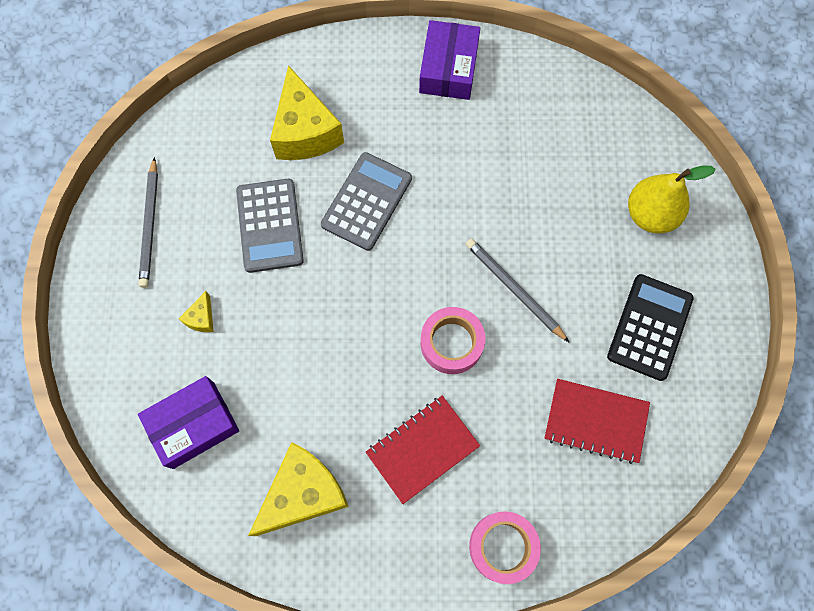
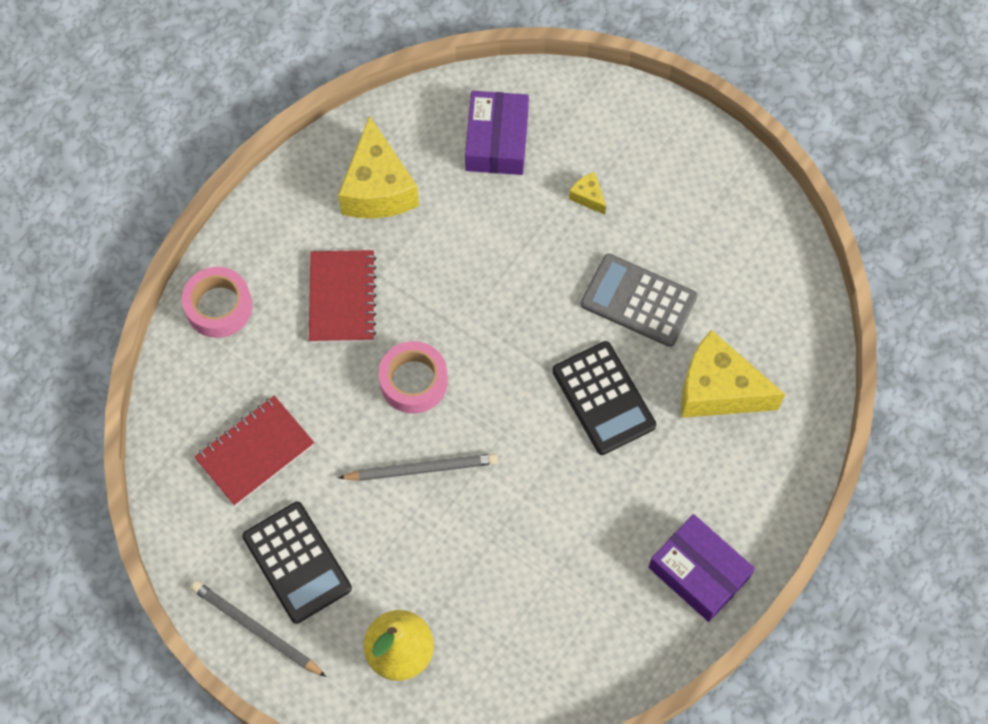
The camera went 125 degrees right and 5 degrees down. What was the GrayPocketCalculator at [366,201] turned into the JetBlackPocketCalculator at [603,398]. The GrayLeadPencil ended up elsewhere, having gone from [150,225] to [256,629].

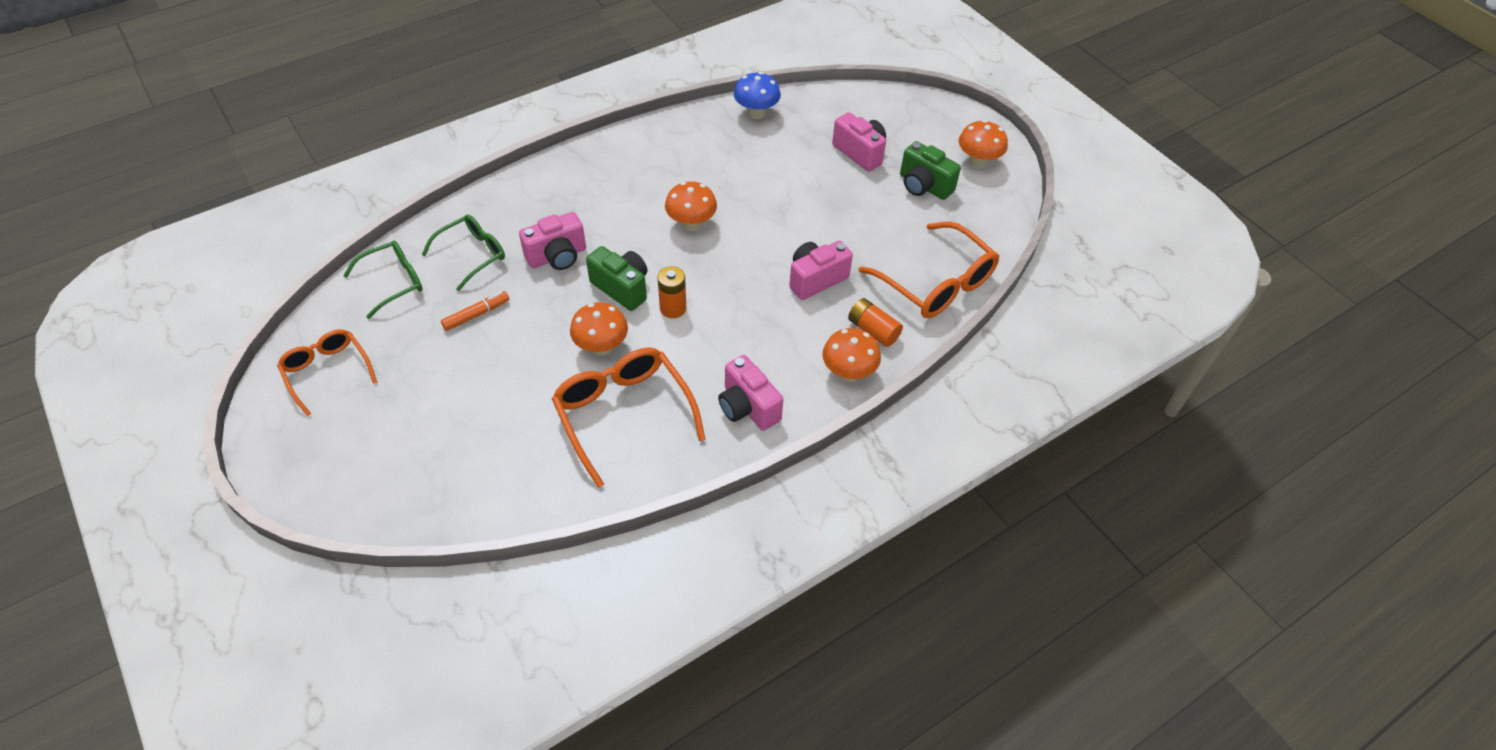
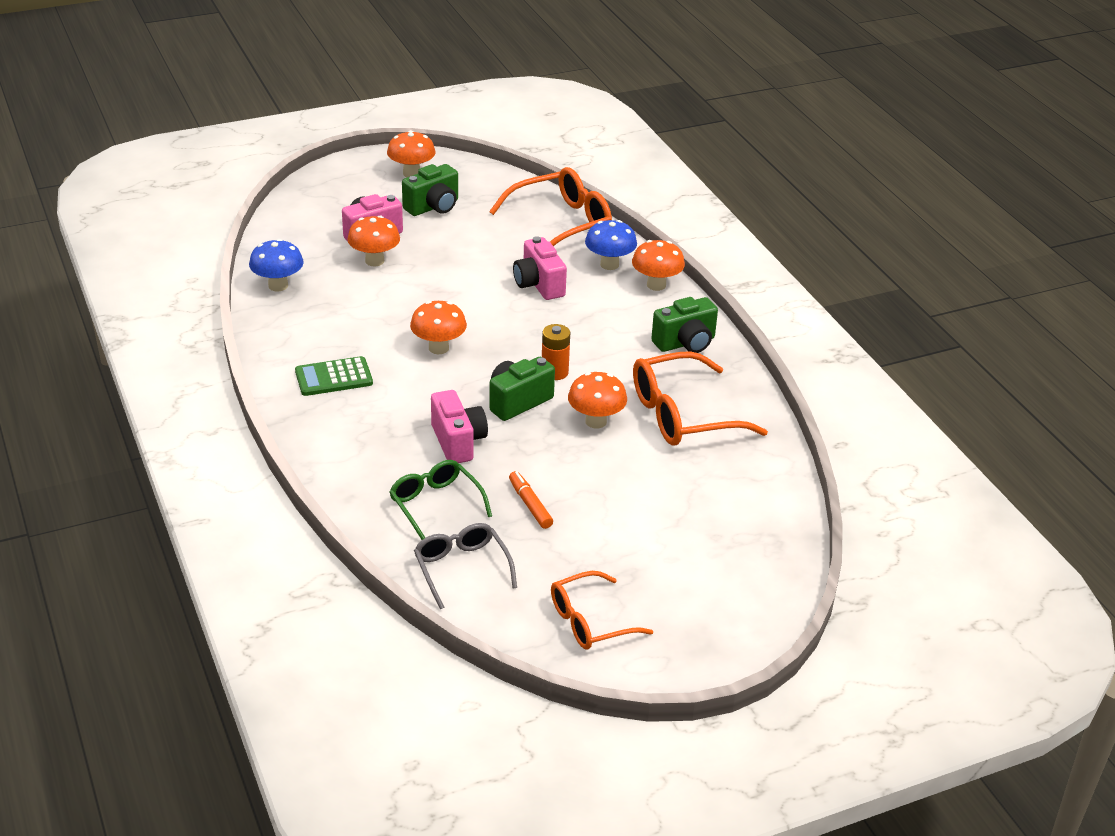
The camera went 80 degrees left and 15 degrees down. What was the LeafGreenEyeglasses at [393,282] turned into the GrayEyeglasses at [462,569]. Where the OrangeBattery stood at [873,330], the BlueMushroom came to stand at [609,264]. What was the RosyPhotoCamera at [747,407] turned into the LeafGreenPhotoCamera at [685,343]. The second view gained the OrangeMushroom at [374,261]. The second view gained the LeafGreenPocketCalculator at [334,377].

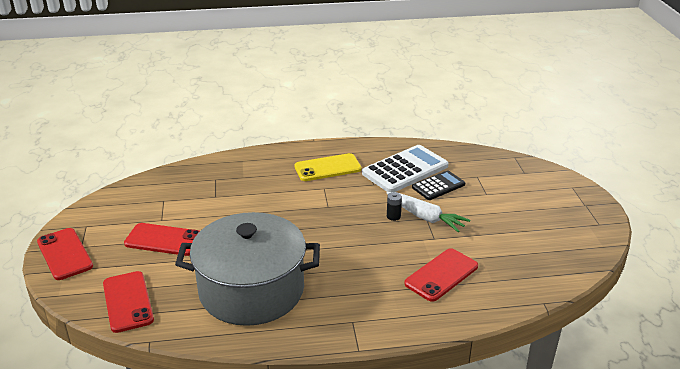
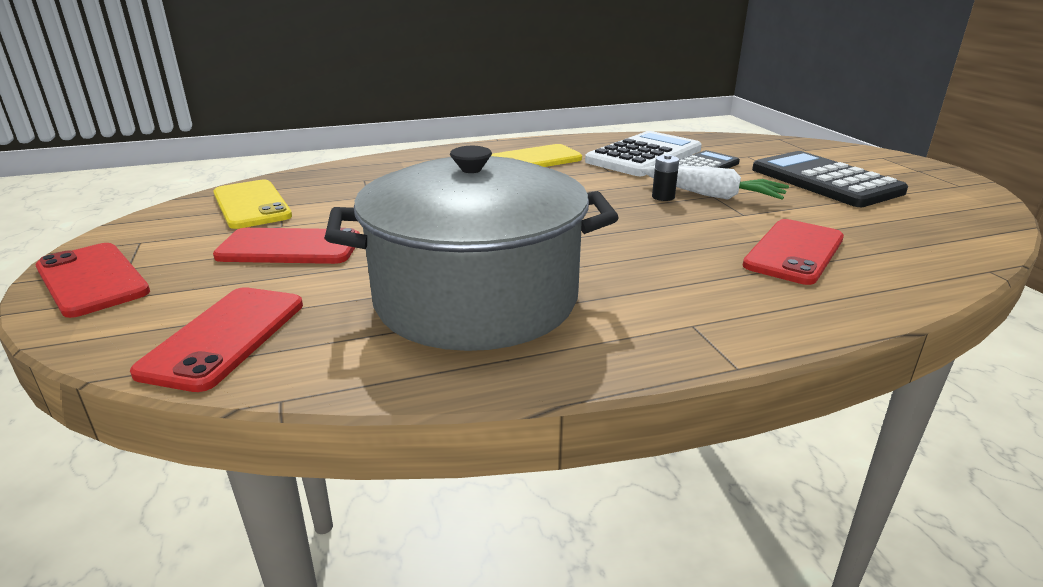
The camera went 10 degrees left and 5 degrees down. The ScarletMobilePhone at [128,301] ended up facing another way, 45 degrees clockwise from before. The second view gained the JetBlackPocketCalculator at [825,181]. The second view gained the GoldenMobilePhone at [252,205].

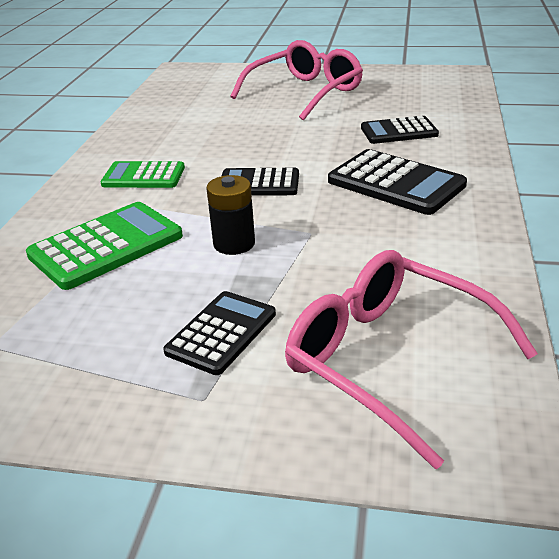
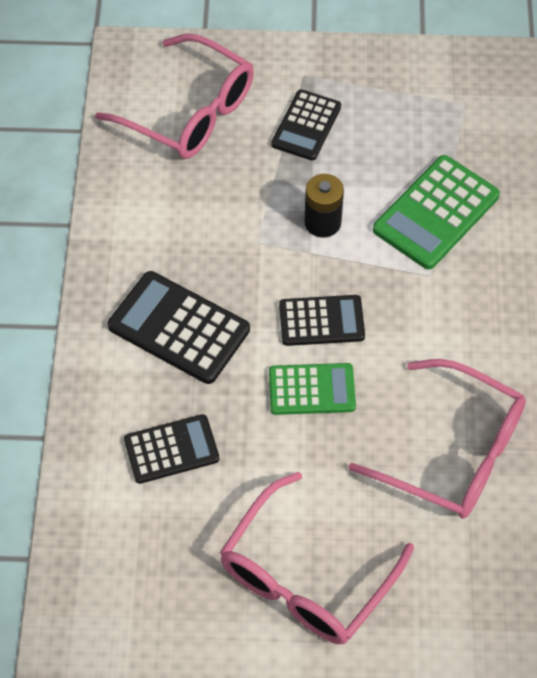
The camera went 170 degrees right and 25 degrees up. The LeafGreenPocketCalculator ended up elsewhere, having gone from [143,176] to [312,389]. The second view gained the RosyEyeglasses at [454,452].

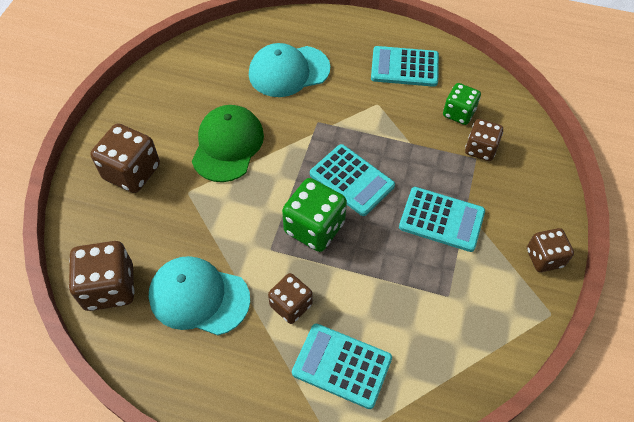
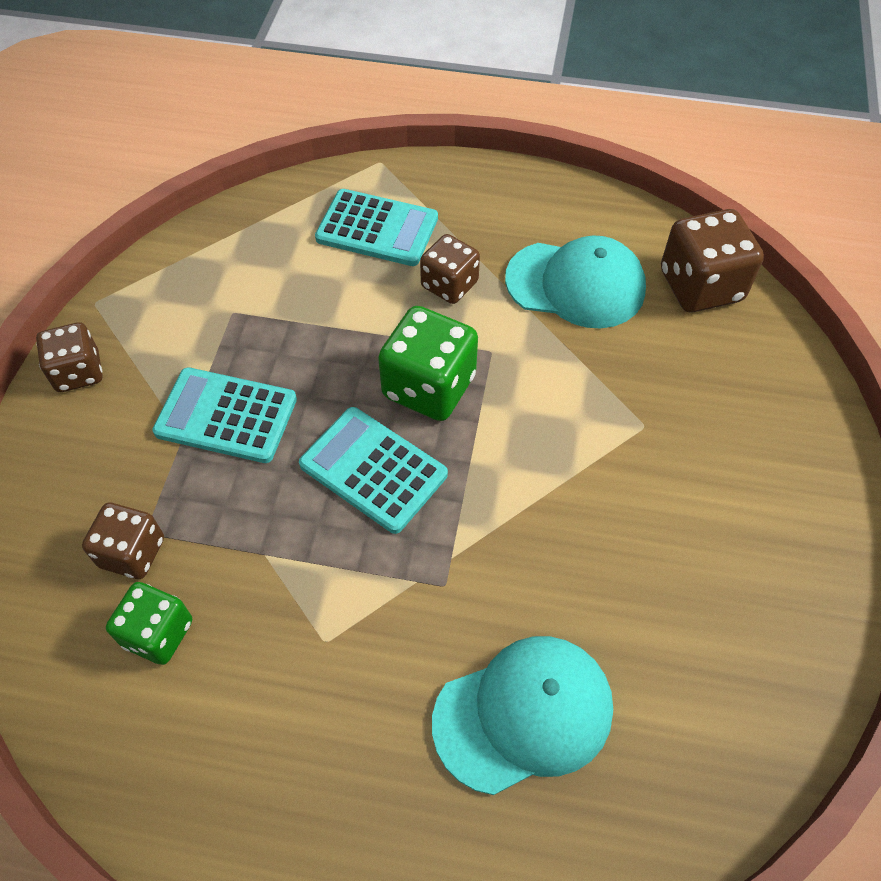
The camera went 175 degrees right and 0 degrees up. The second view lost the AquaPocketCalculator at [404,67]. The second view lost the LeafGreenCap at [227,145]. The second view lost the RussetDie at [132,172].

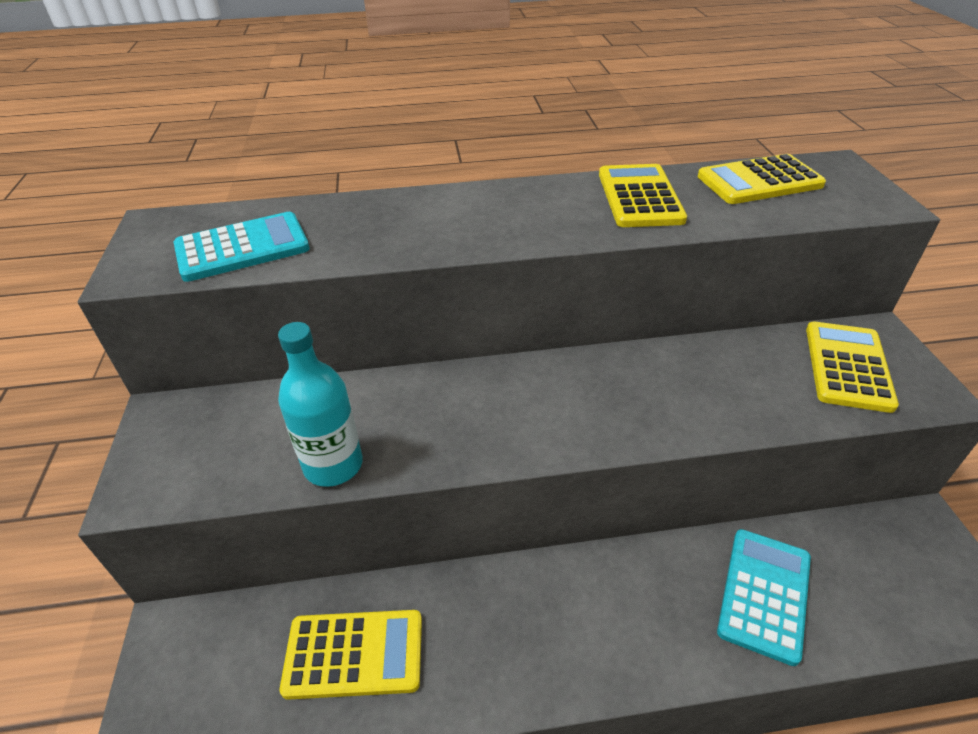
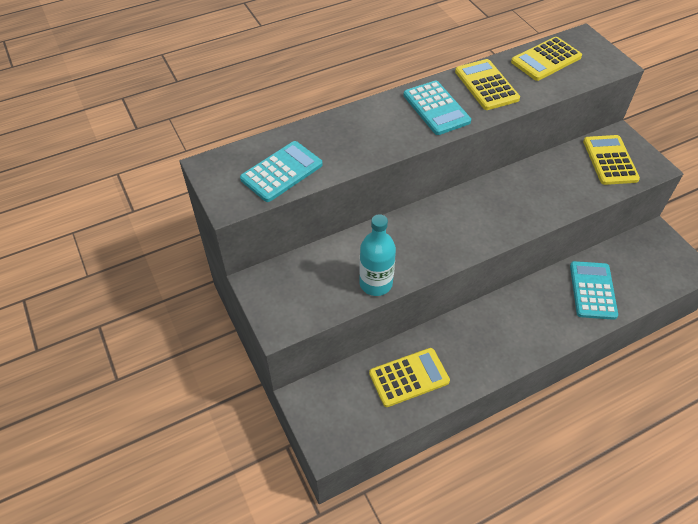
The camera went 20 degrees left and 10 degrees up. The second view gained the AquaPocketCalculator at [436,108].

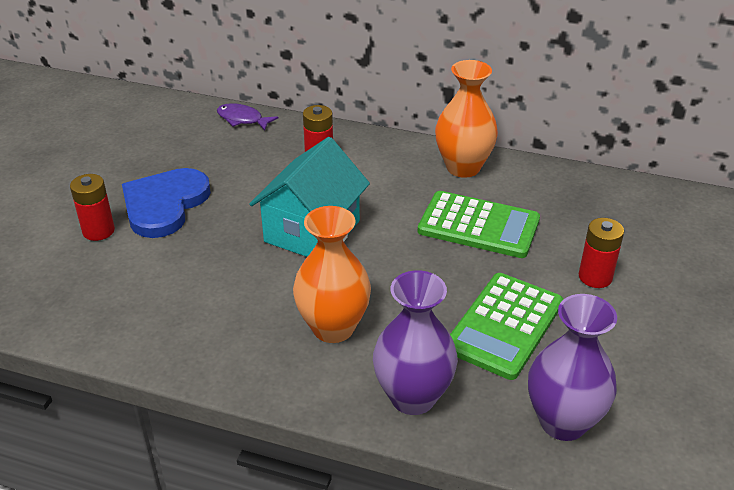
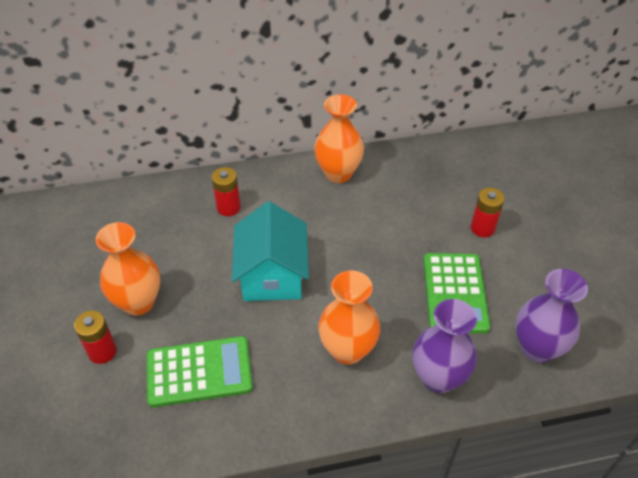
The camera went 30 degrees left and 10 degrees up. The second view lost the PurpleFish at [242,119]. Where the BlueHeart stood at [164,204], the OrangeFlowerVase came to stand at [138,302]. The LeafGreenPocketCalculator ended up elsewhere, having gone from [478,225] to [199,372].

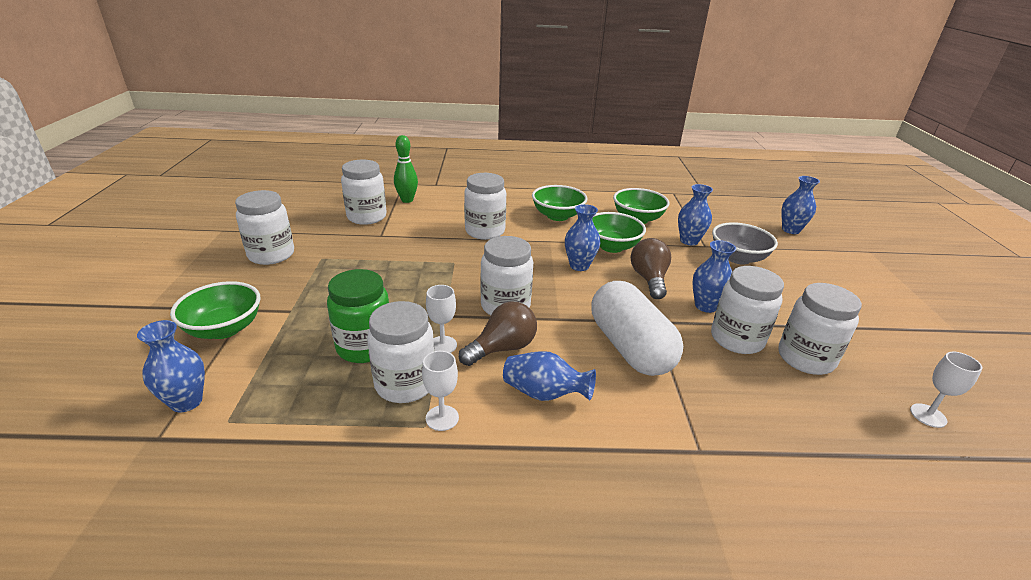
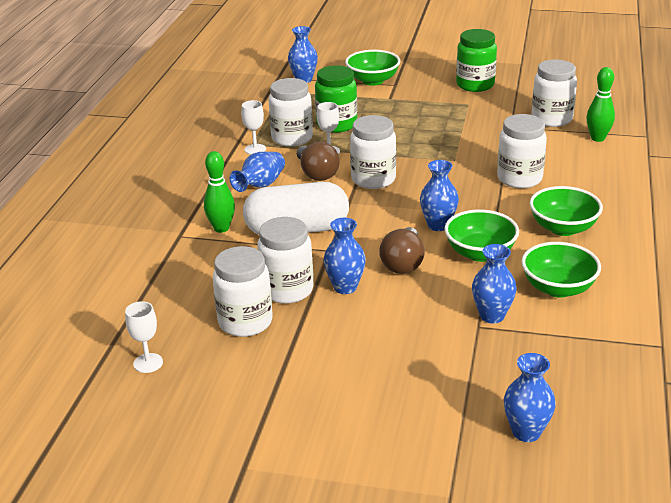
The camera went 105 degrees right and 0 degrees up. What was the PureWhiteJamJar at [271,255] turned into the LeafGreenJamJar at [475,85]. The second view lost the GrayBowl at [738,258]. The RussetLightbulb at [649,279] ended up facing another way, 90 degrees clockwise from before. The second view gained the LeafGreenSkittle at [221,228].

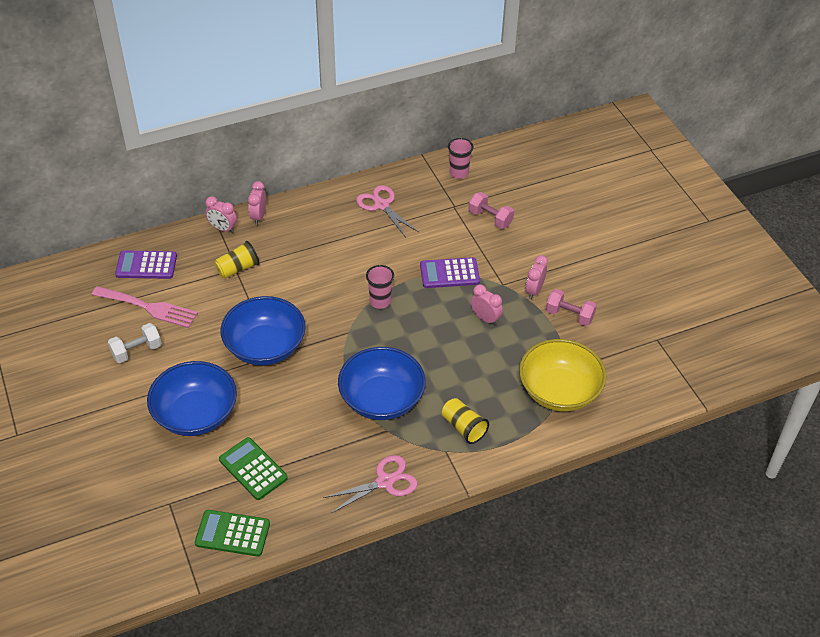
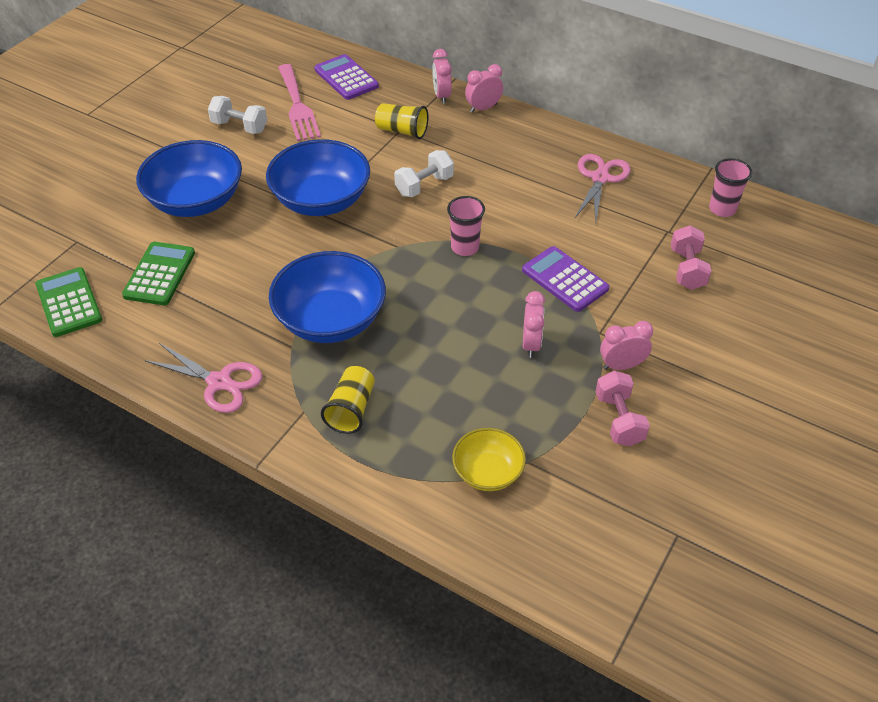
The camera went 55 degrees right and 0 degrees up. The size of the GoldenBowl at [559,391] changed by a factor of 0.56. The second view gained the PureWhiteDumbbell at [424,185].

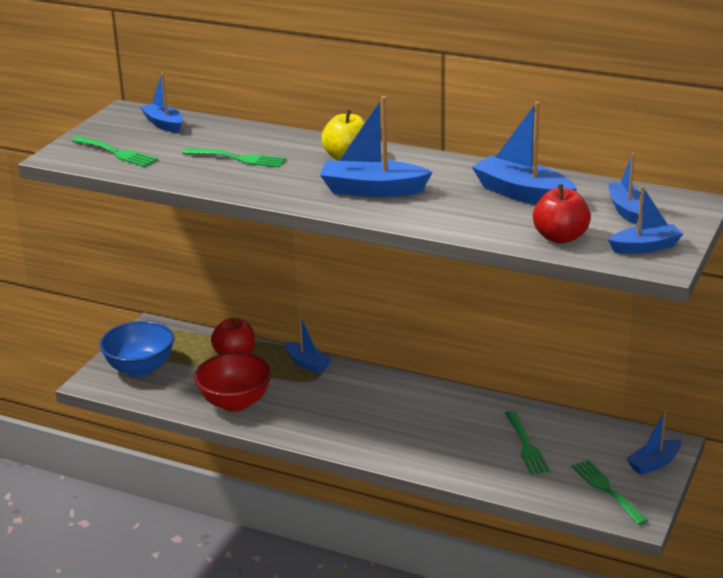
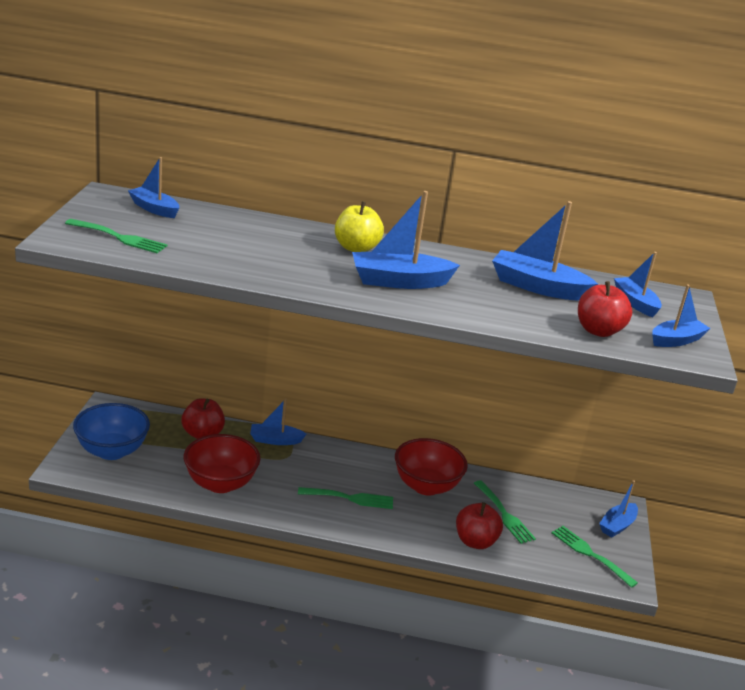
The camera went 20 degrees left and 0 degrees up. The LeafGreenTableFork ended up elsewhere, having gone from [238,158] to [350,498]. The BlueToyBoat at [307,363] ended up facing another way, 150 degrees clockwise from before. The second view gained the ScarletBowl at [426,486]. The second view gained the ScarletToyApple at [475,541].

